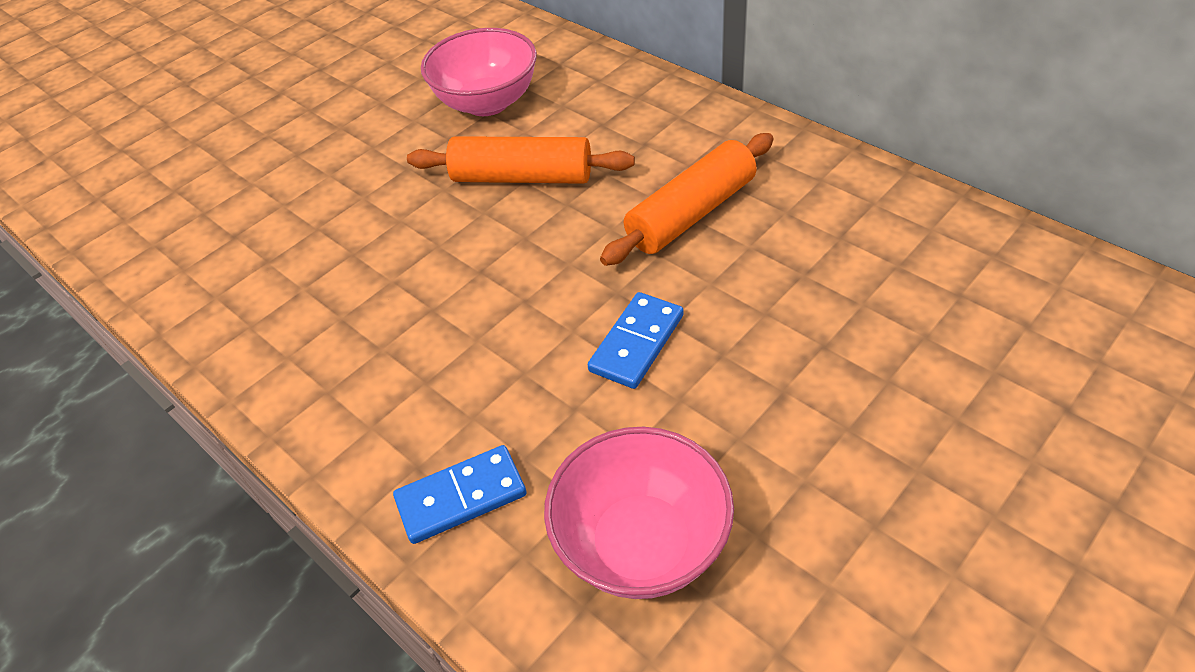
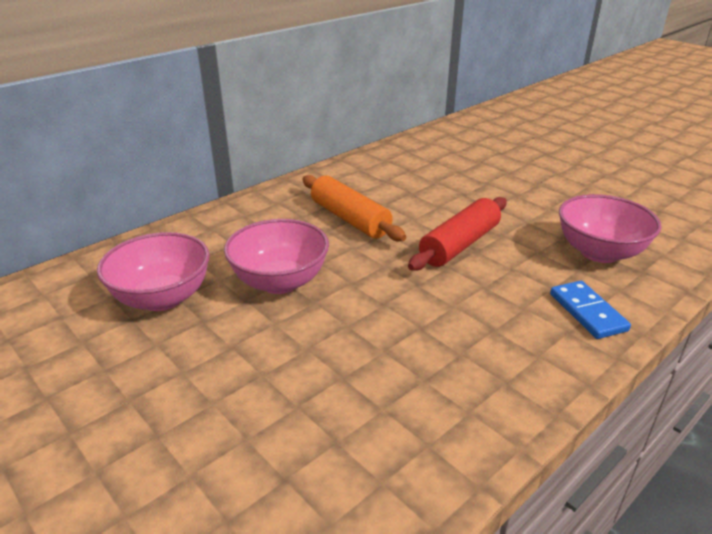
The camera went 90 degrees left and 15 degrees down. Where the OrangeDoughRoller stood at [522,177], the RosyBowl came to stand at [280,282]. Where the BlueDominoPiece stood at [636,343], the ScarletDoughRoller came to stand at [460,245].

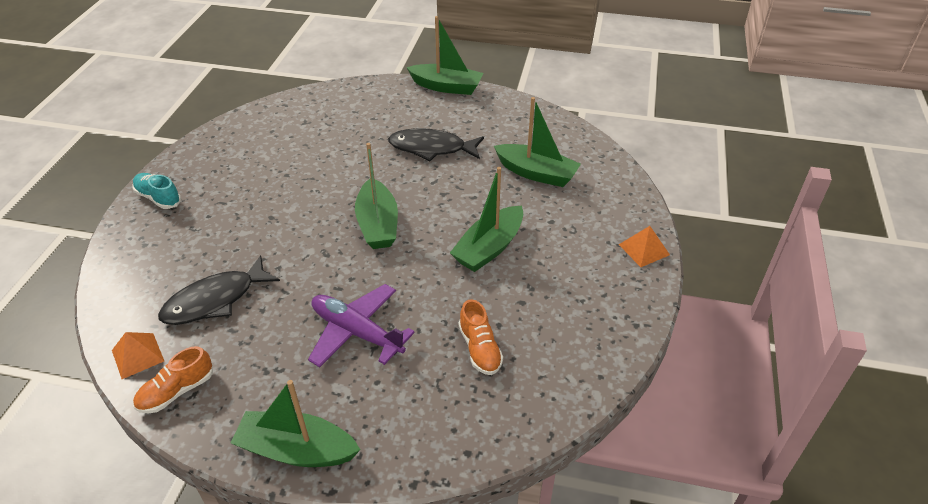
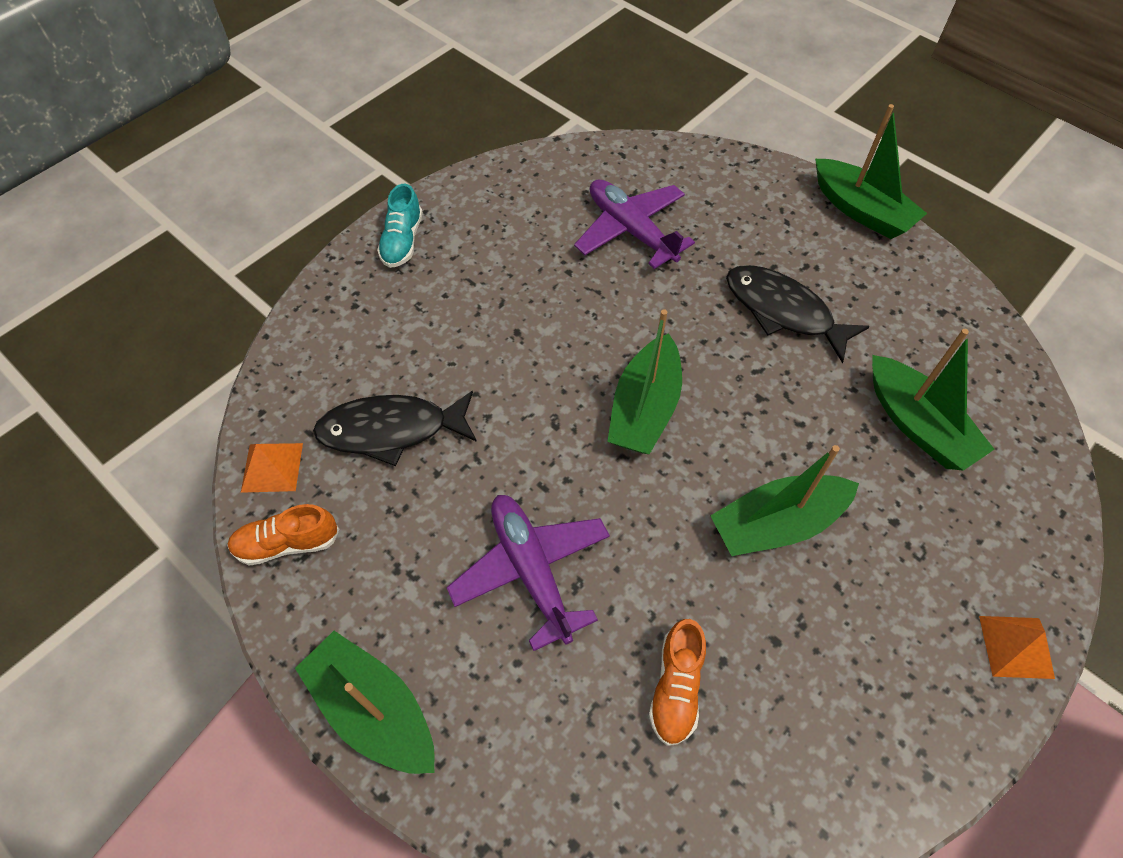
The camera went 30 degrees right and 15 degrees up. The AquaShoe at [158,198] ended up facing another way, 150 degrees counterclockwise from before. The second view gained the PurpleAeroplane at [631,230].

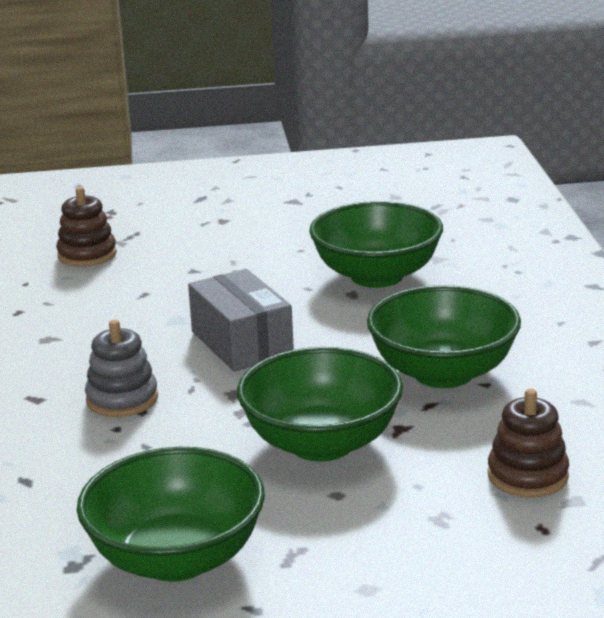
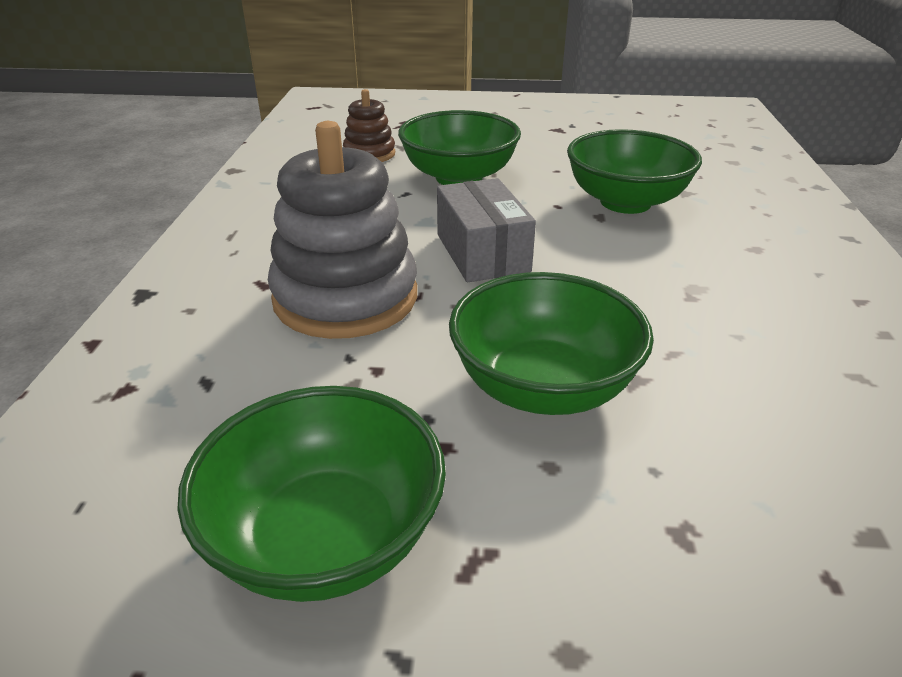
The camera went 10 degrees right and 10 degrees up. The LeafGreenBowl ended up elsewhere, having gone from [443,373] to [459,177]. The size of the GrayRingStacker at [122,399] changed by a factor of 1.93. The second view lost the RussetRingStacker at [527,476].

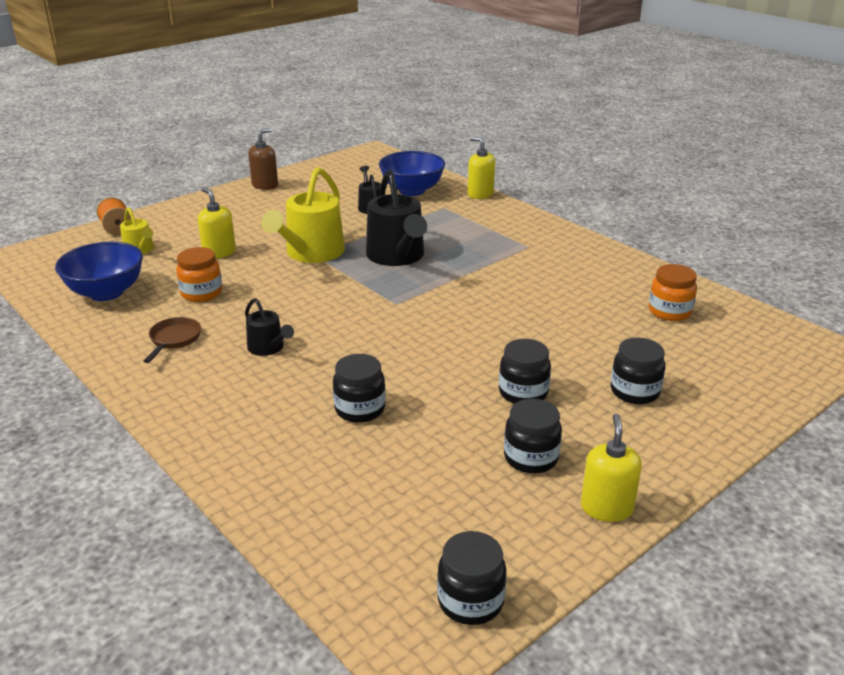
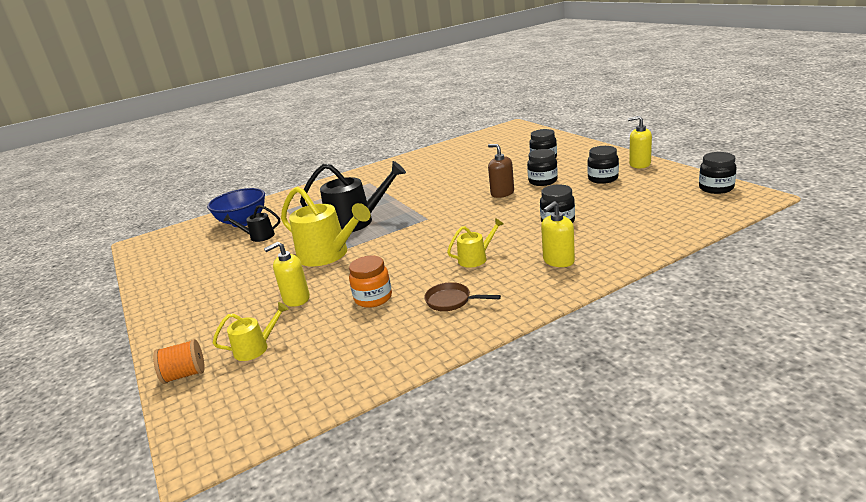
The camera went 75 degrees left and 5 degrees down. The RussetPumpBottle ended up elsewhere, having gone from [265,185] to [502,193]. The GoldenPumpBottle ended up elsewhere, having gone from [480,194] to [558,261]. The second view lost the BlueBowl at [106,293]. The second view lost the OrangeJamJar at [669,311]. What was the JetBlackWateringPot at [268,348] turned into the GoldenWateringPot at [475,258].

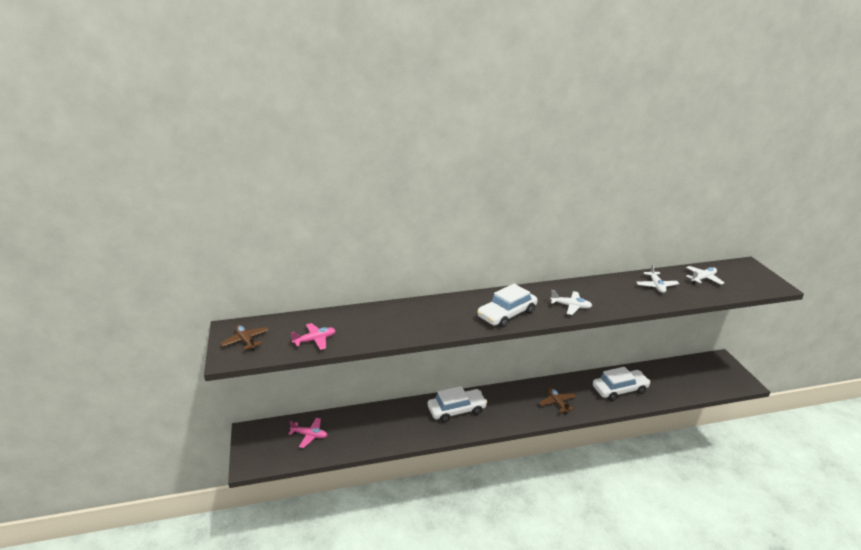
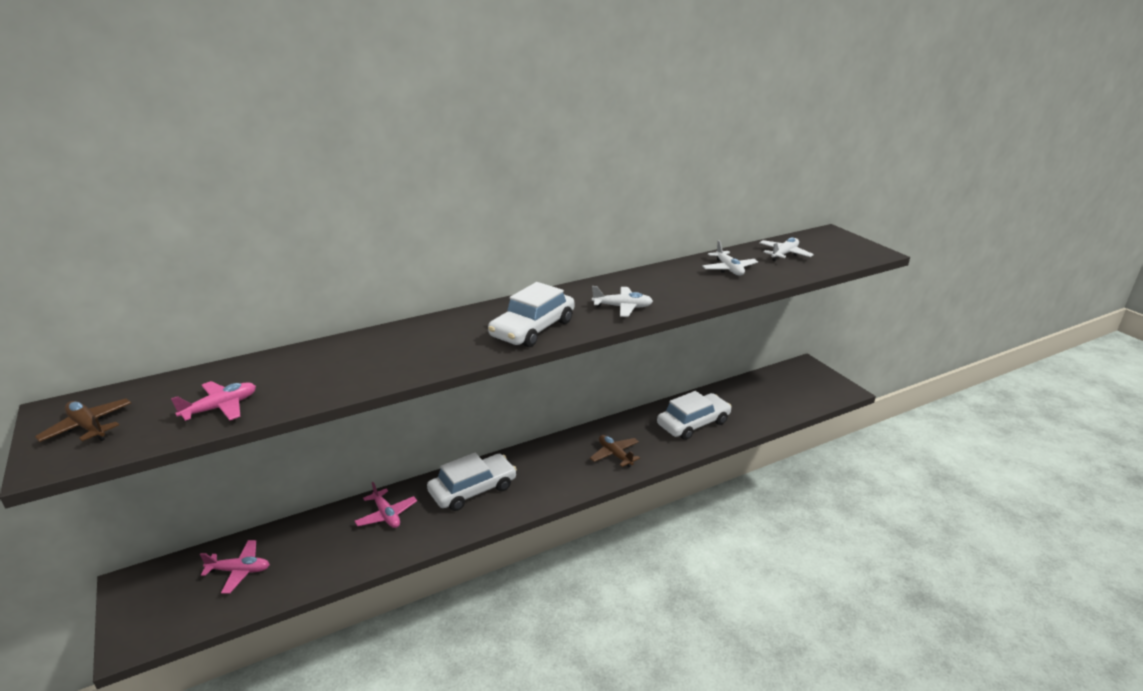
The camera went 15 degrees left and 0 degrees up. The second view gained the RosyAeroplane at [386,515].

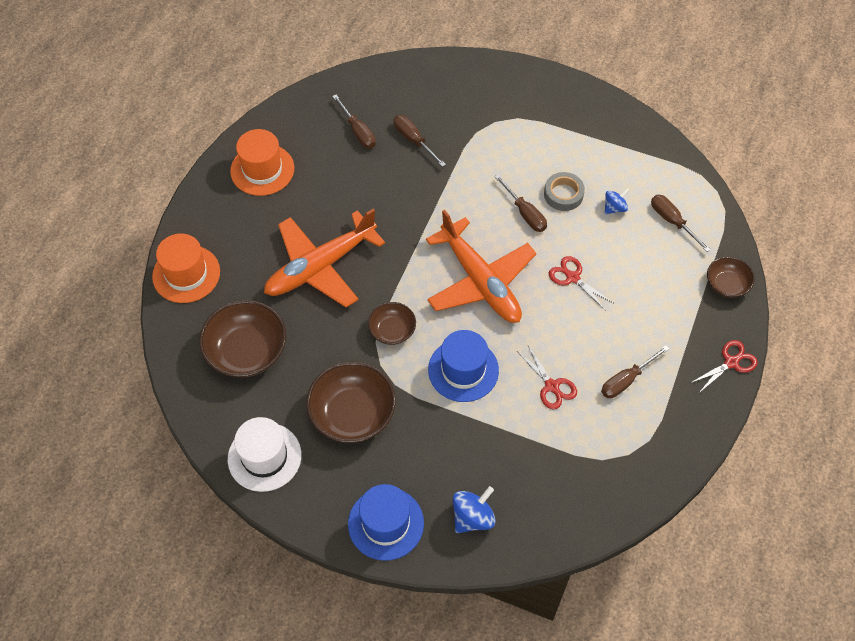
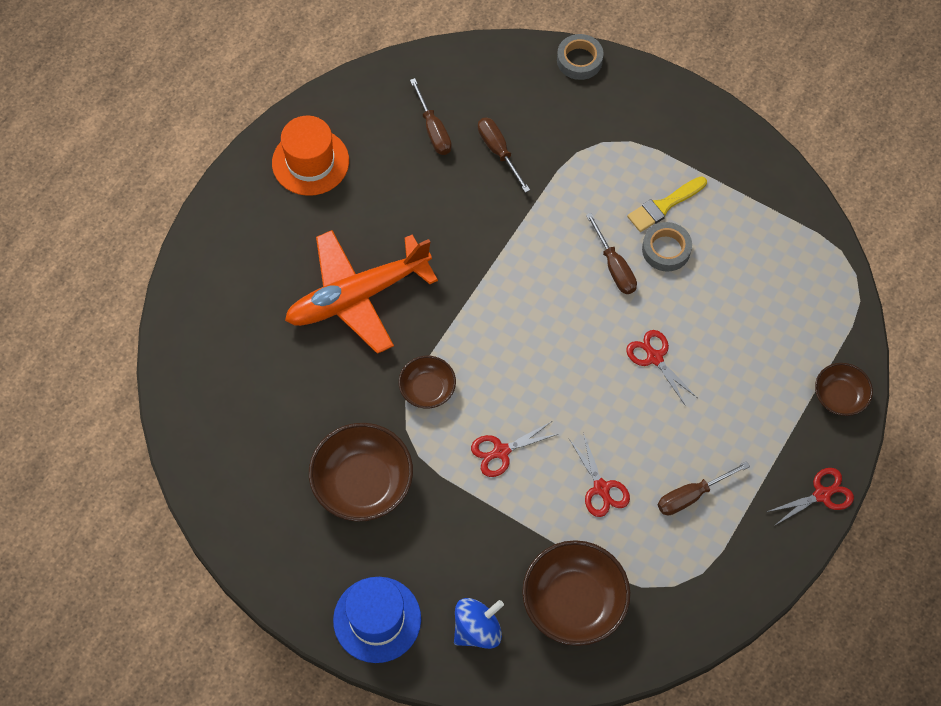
The camera went 10 degrees right and 5 degrees up. The second view lost the BlueWhirligig at [614,208]. The second view lost the RussetScrewdriver at [672,221]. The second view lost the OrangeAeroplane at [480,281]. The second view lost the OrangeTopHat at [186,274]. The RussetBowl ended up elsewhere, having gone from [246,351] to [574,602]. Where the BlueTopHat stood at [463,370], the ScarletPairOfScissors came to stand at [501,451]. The second view lost the PureWhiteTopHat at [264,457]. The second view gained the GrayStickyTape at [579,60]. The second view gained the GoldenBrush at [664,206].

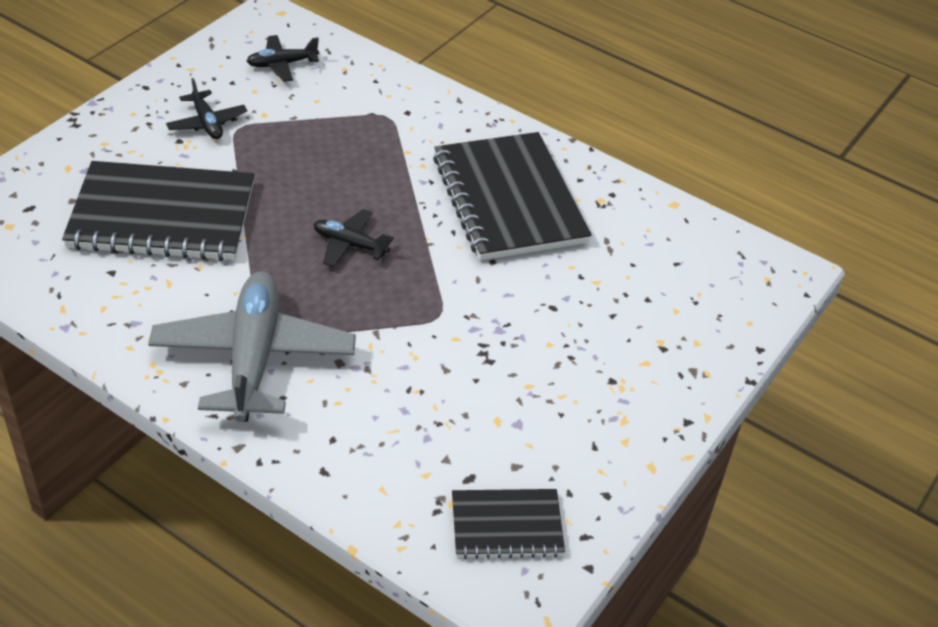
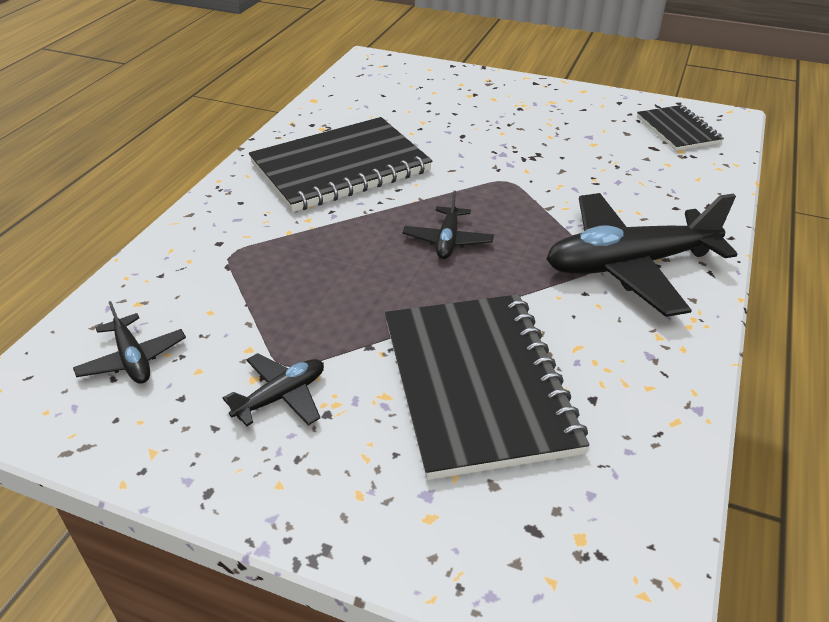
The camera went 100 degrees left and 5 degrees down. What was the GrayAeroplane at [253,357] turned into the JetBlackAeroplane at [629,265].

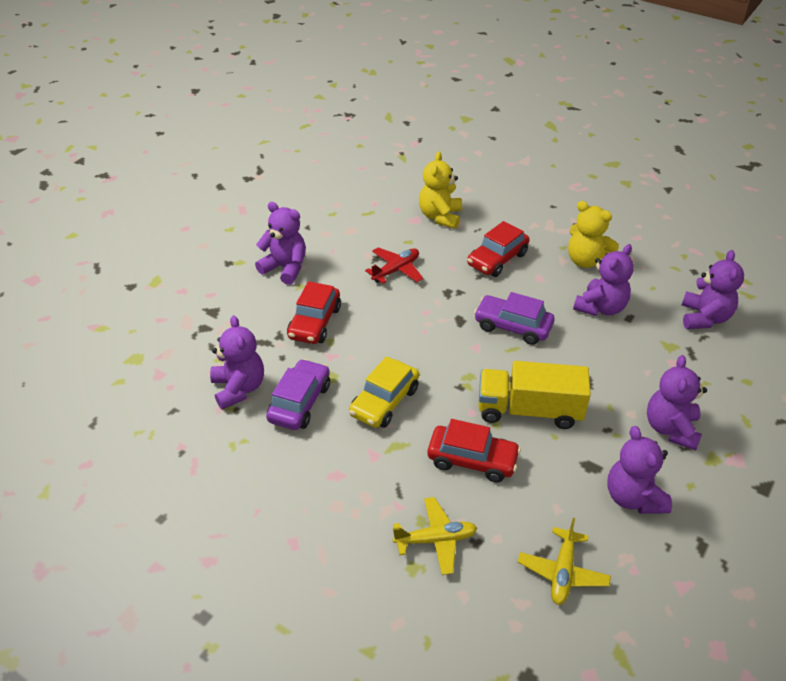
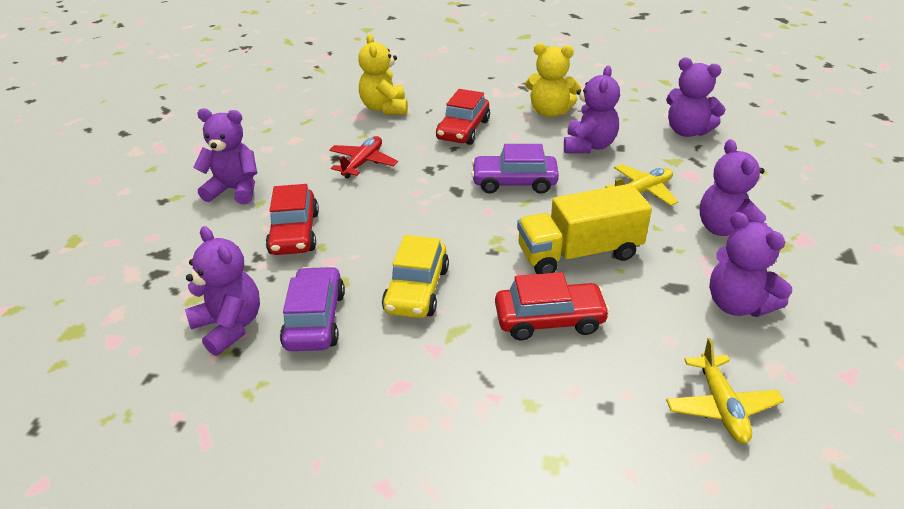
The camera went 20 degrees left and 5 degrees down. The PurpleStuffedBear at [704,318] ended up facing another way, 135 degrees clockwise from before. The GoldenAeroplane ended up elsewhere, having gone from [436,540] to [642,191].

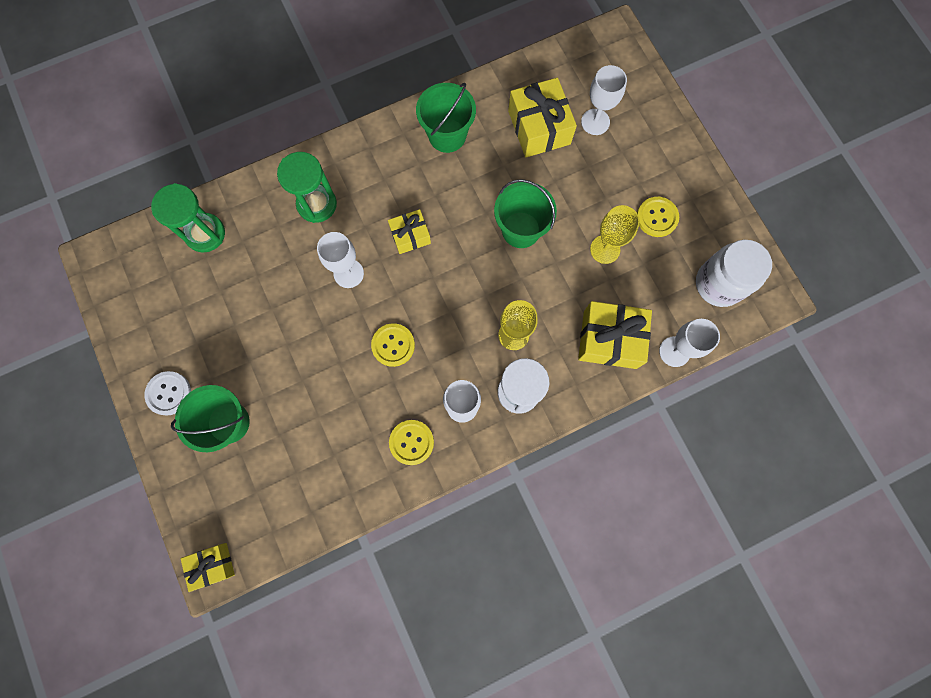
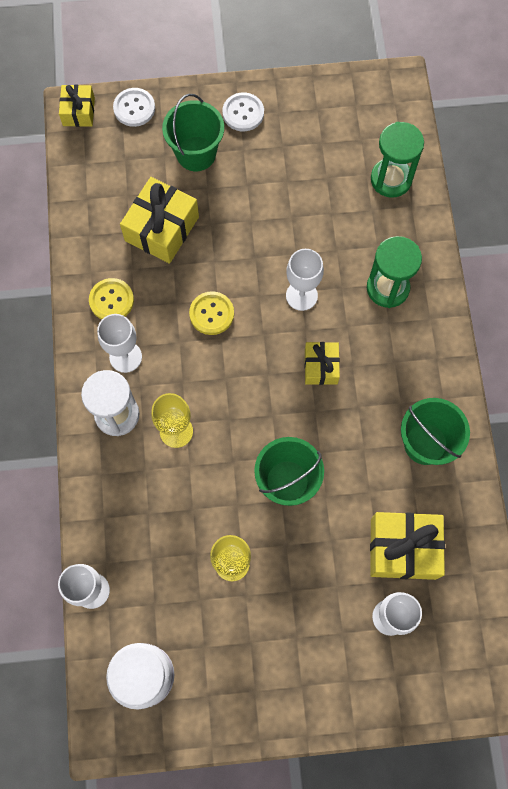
The camera went 110 degrees right and 5 degrees down. The second view lost the GoldenShirtButton at [657,217]. The GoldenWrappedGift ended up elsewhere, having gone from [610,339] to [162,229]. The second view gained the PureWhiteShirtButton at [134,108].

